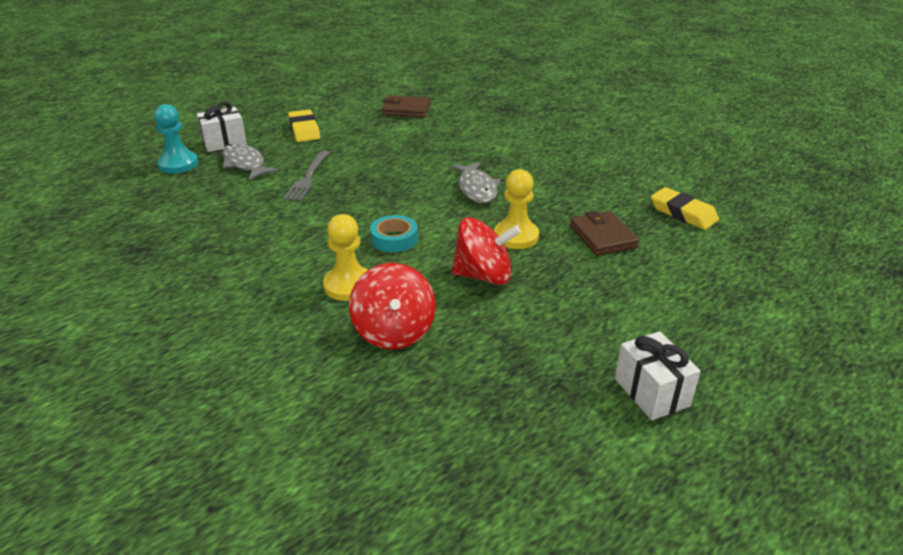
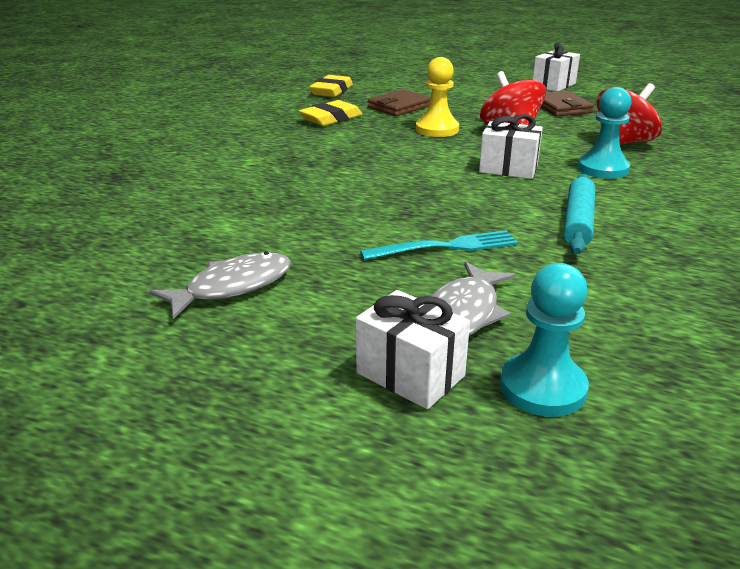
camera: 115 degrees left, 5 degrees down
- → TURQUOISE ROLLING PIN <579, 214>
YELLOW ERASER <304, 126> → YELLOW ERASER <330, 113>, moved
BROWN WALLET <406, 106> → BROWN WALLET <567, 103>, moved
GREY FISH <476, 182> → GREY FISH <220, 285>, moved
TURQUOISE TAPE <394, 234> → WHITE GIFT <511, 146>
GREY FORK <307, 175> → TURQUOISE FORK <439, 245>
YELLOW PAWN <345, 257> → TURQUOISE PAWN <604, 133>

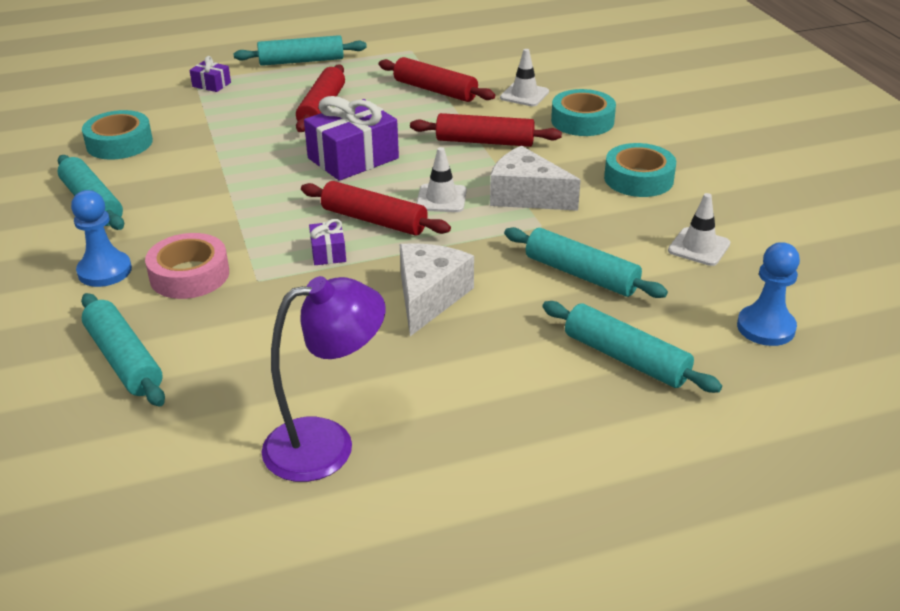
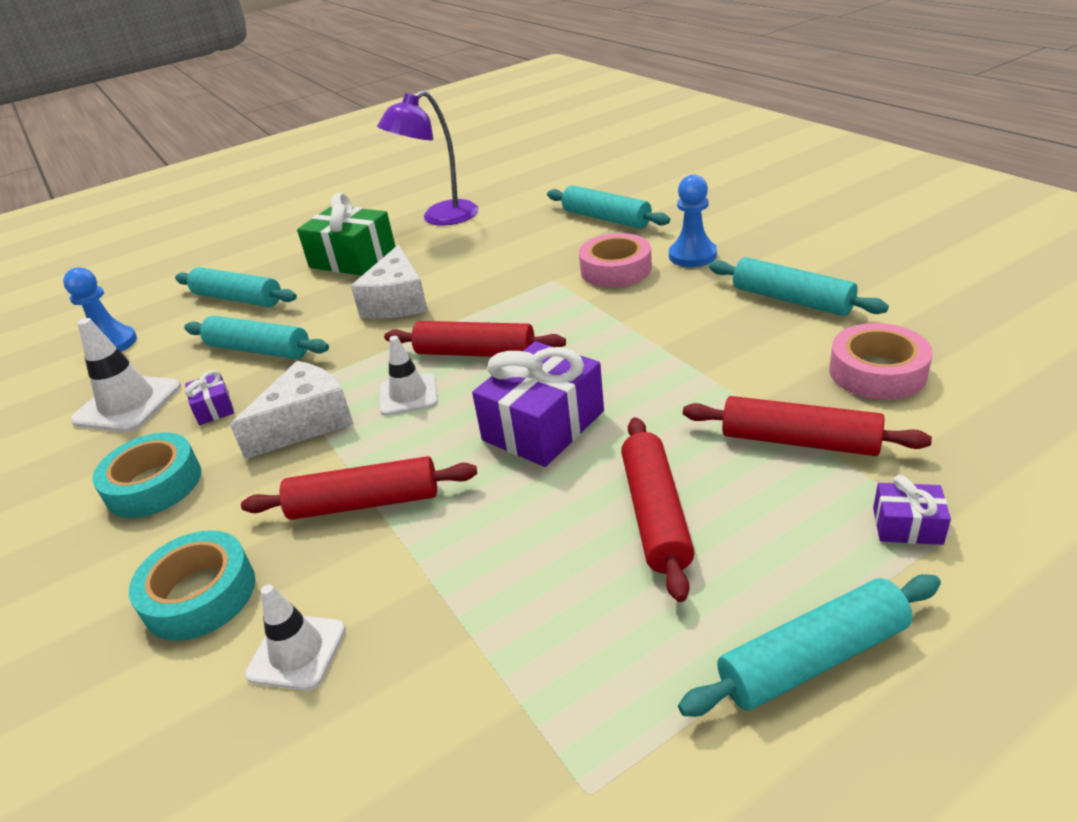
camera: 170 degrees right, 0 degrees up
- → GREEN GIFT <346, 234>
PURPLE GIFT <327, 242> → PURPLE GIFT <209, 397>, moved
RED ROLLING PIN <437, 79> → RED ROLLING PIN <807, 426>, moved
TURQUOISE TAPE <117, 134> → PINK TAPE <881, 361>
WHITE CHEESE <535, 178> → WHITE CHEESE <292, 410>, 60 degrees counterclockwise
WHITE TRAFFIC CONE <699, 229> → WHITE TRAFFIC CONE <125, 375>, x1.51

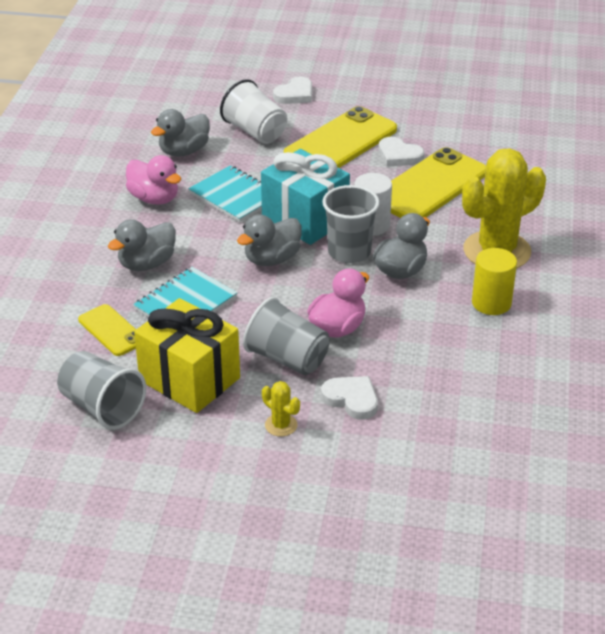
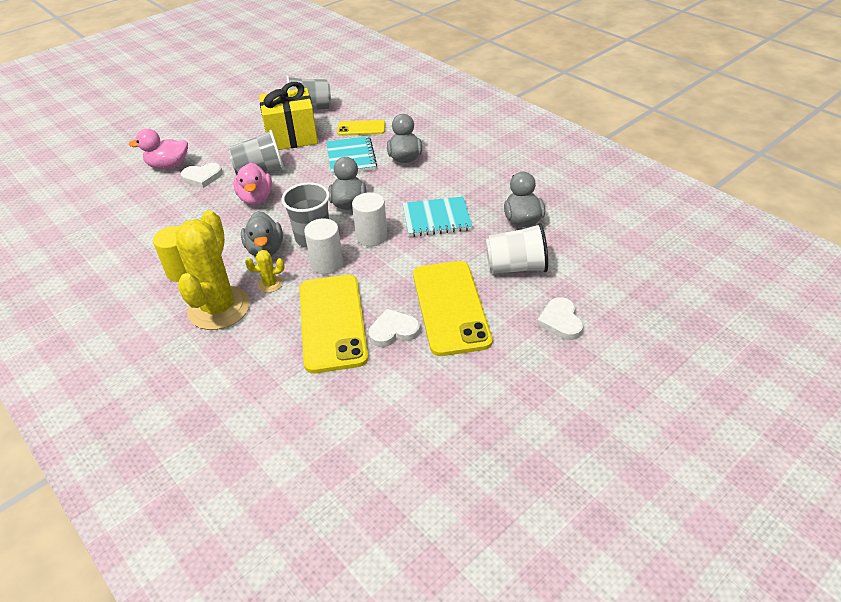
camera: 130 degrees right, 5 degrees up
PINK DUCK <153, 179> → PINK DUCK <158, 149>, moved
YELLOW CACTUS <281, 409> → YELLOW CACTUS <265, 271>, moved
TURQUOISE GIFT <305, 197> → WHITE CYLINDER <369, 219>

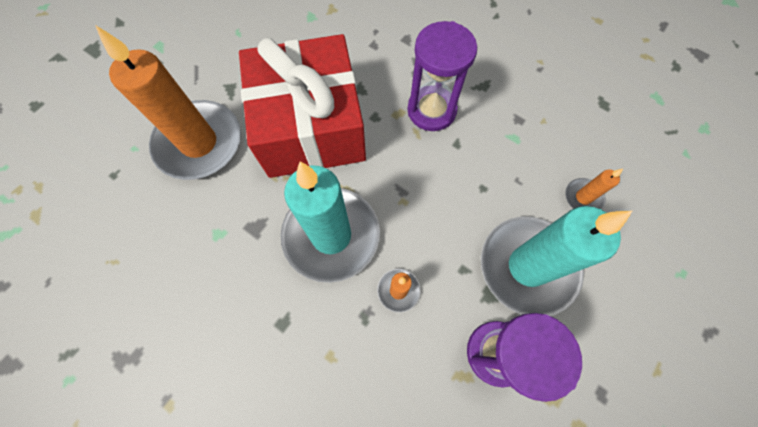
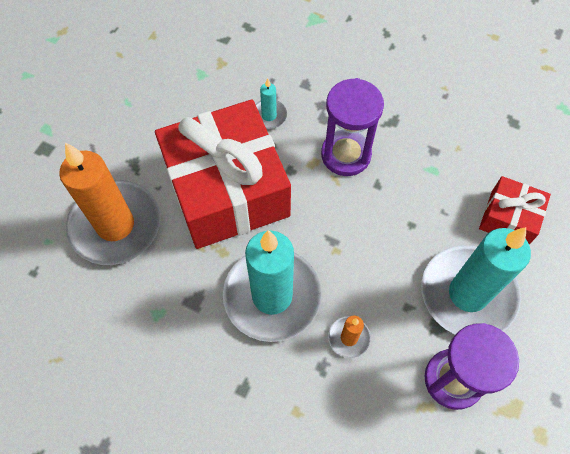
camera: 10 degrees left, 5 degrees down
- → TURQUOISE CANDLE <271, 103>
ORANGE CANDLE <594, 189> → RED GIFT <515, 210>

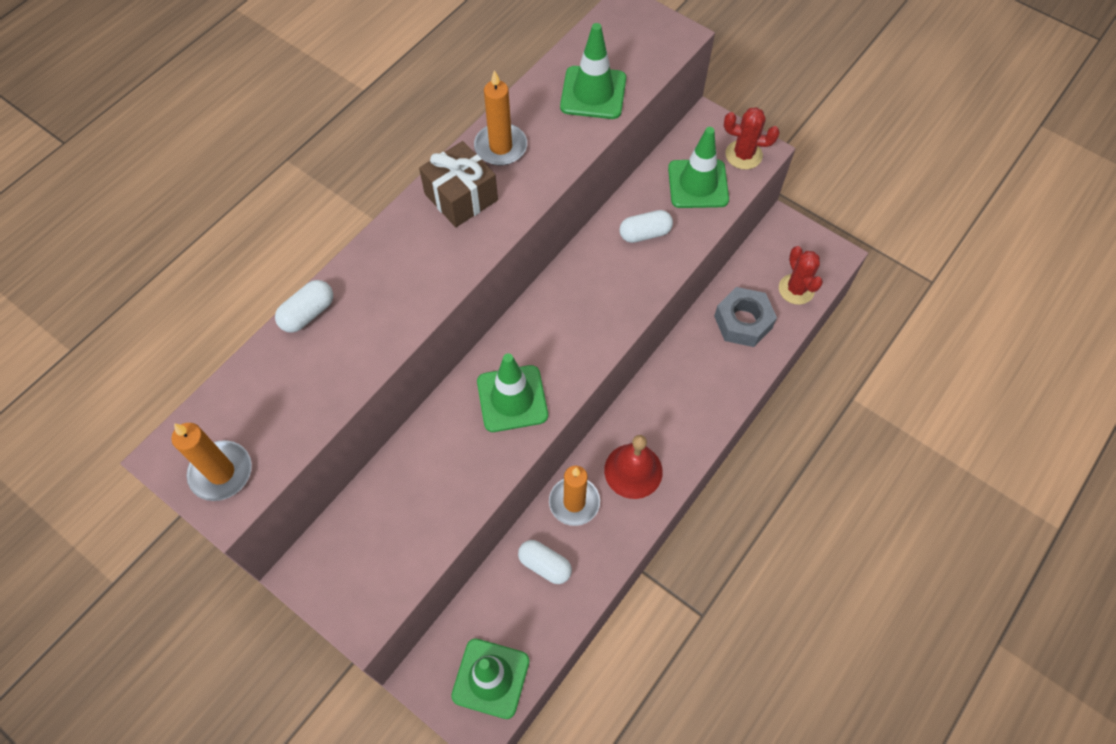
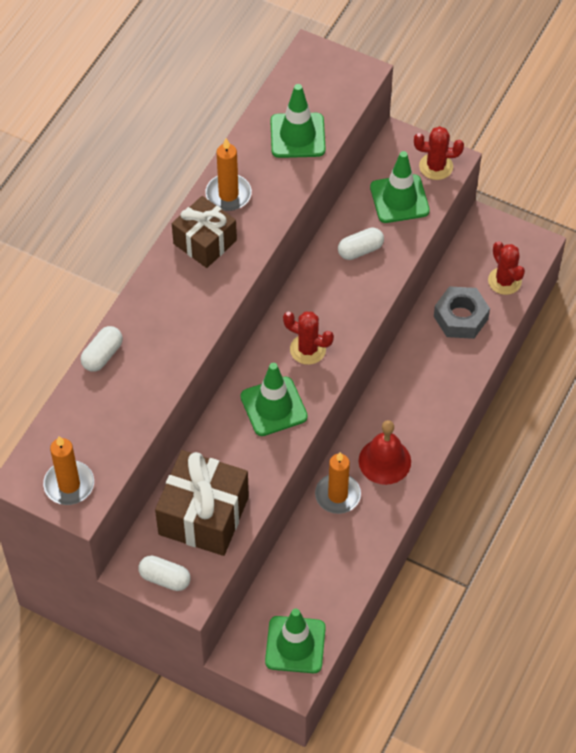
camera: 10 degrees left, 5 degrees down
- → BROWN GIFT <202, 503>
- → RED CACTUS <308, 338>
WHITE CAPSULE <545, 562> → WHITE CAPSULE <164, 573>, moved

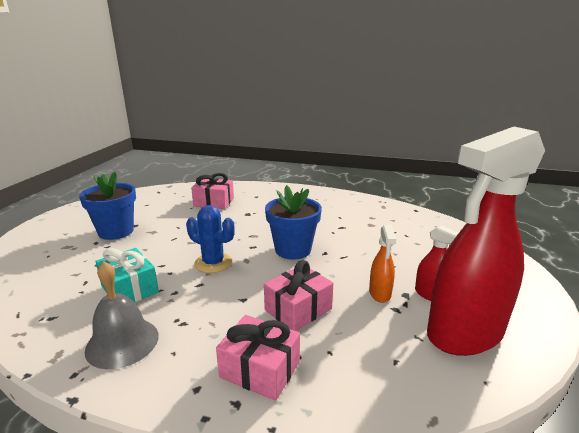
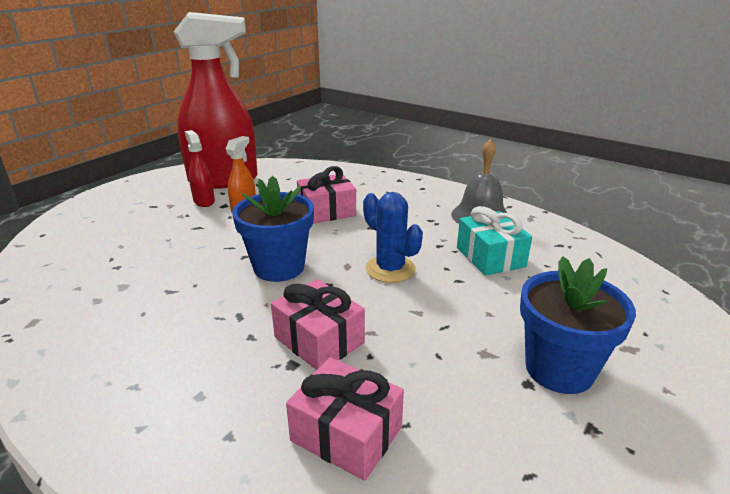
camera: 160 degrees left, 5 degrees up
PINK GIFT <258, 358> → PINK GIFT <318, 324>, moved

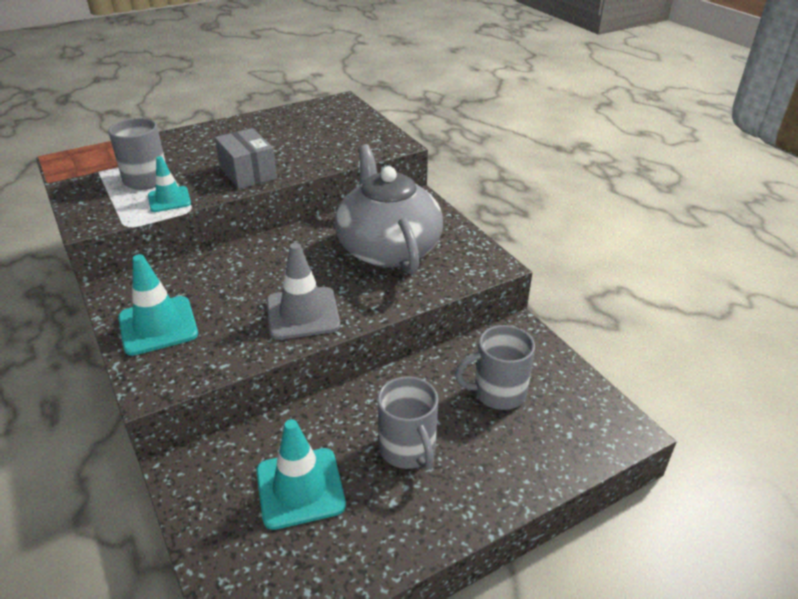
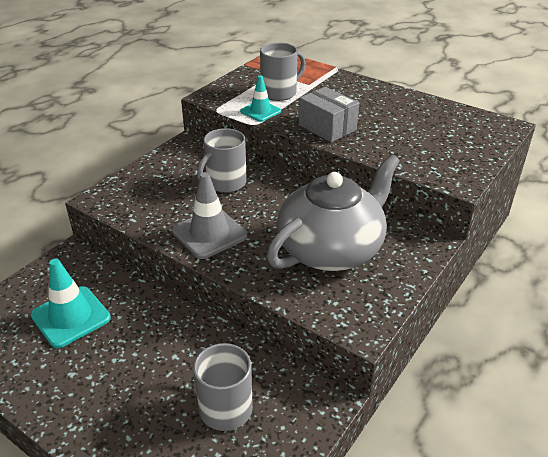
camera: 65 degrees right, 0 degrees up
TURQUOISE TRAFFIC CONE <158, 305> → -
GREY MUG <407, 423> → GREY MUG <222, 160>, moved
GREY BOX <246, 158> → GREY BOX <329, 114>, 75 degrees counterclockwise

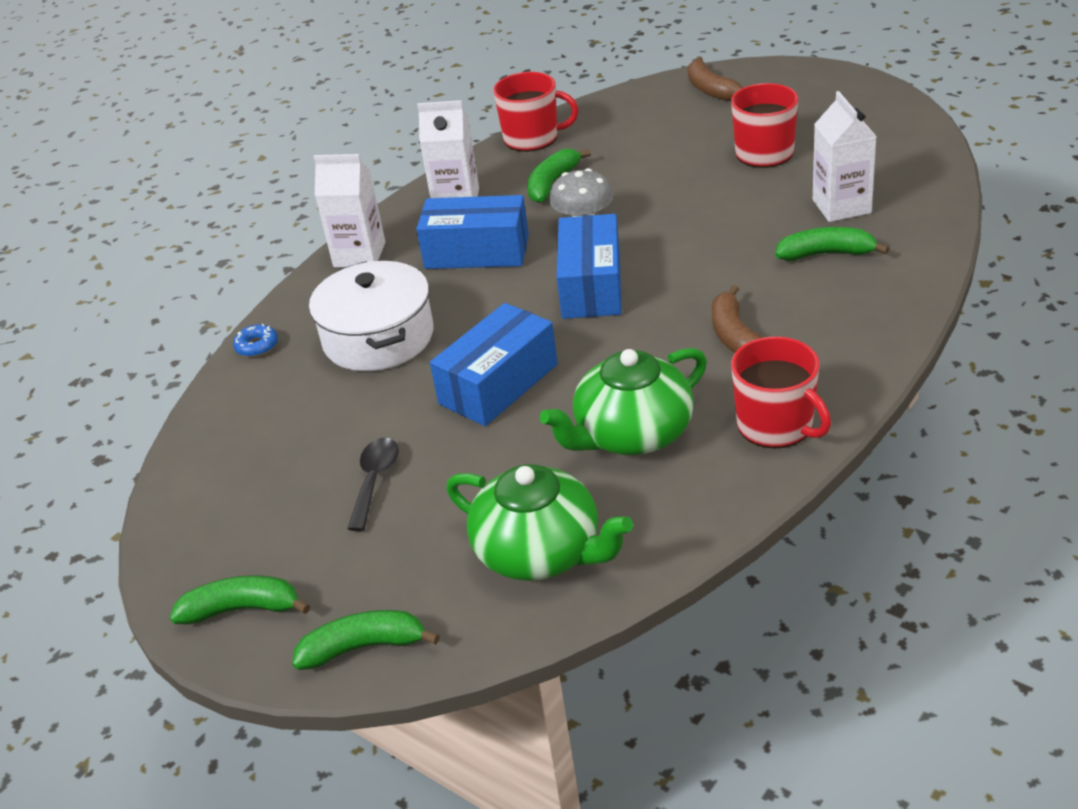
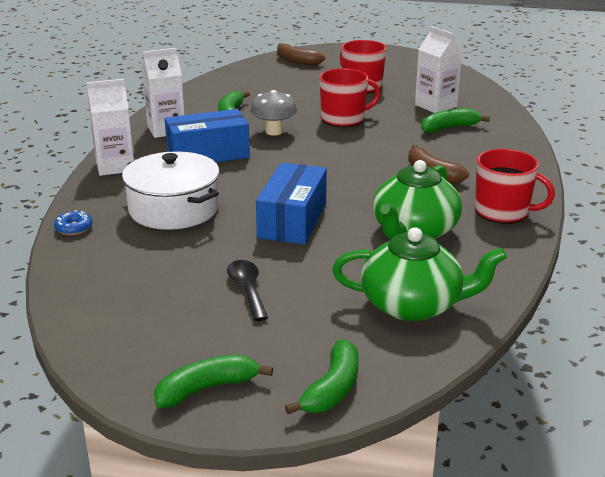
camera: 30 degrees left, 10 degrees down
BLUE BOX <589, 266> → -
RED MUG <536, 112> → RED MUG <350, 97>, moved
GREEN BANANA <366, 640> → GREEN BANANA <322, 376>, 150 degrees clockwise

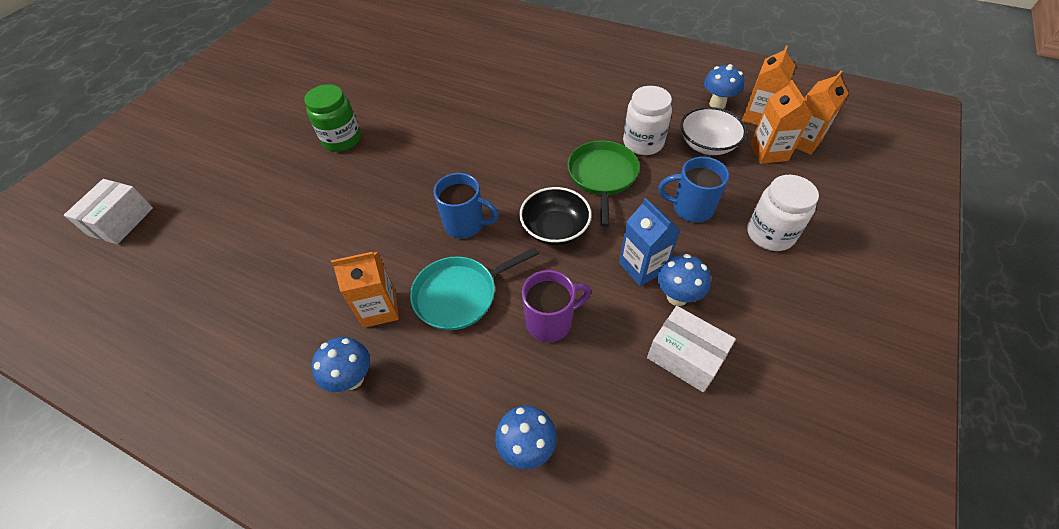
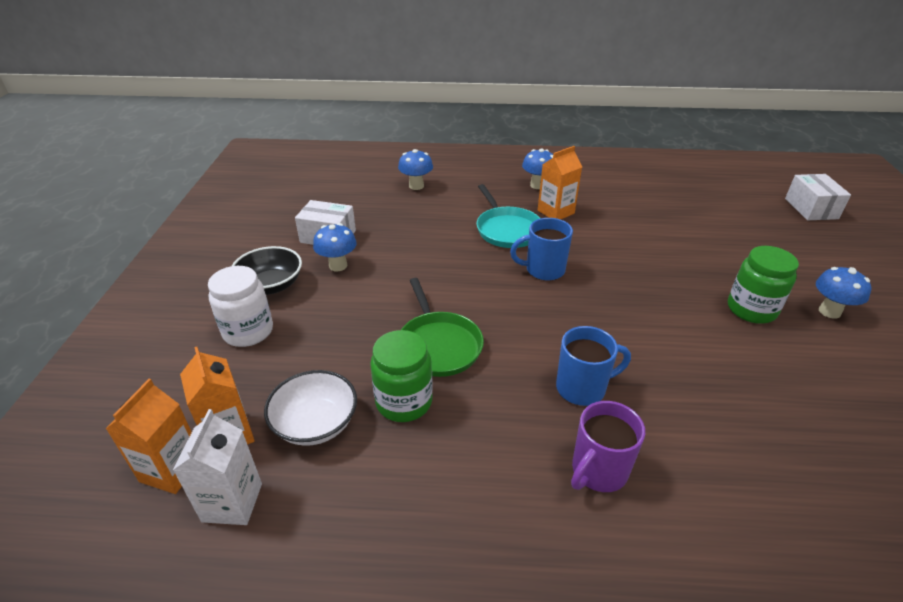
camera: 155 degrees right, 15 degrees down
BLUE CARTON <649, 242> → -
BLACK BOWL <555, 216> → BLACK BOWL <267, 270>, moved
PURPLE MUG <556, 306> → PURPLE MUG <608, 446>, moved
BLUE MUG <693, 189> → BLUE MUG <593, 366>, moved
BLUE MUSHROOM <724, 86> → BLUE MUSHROOM <844, 293>, moved
WHITE JAR <647, 120> → GREEN JAR <401, 376>
ORANGE CARTON <768, 85> → WHITE CARTON <217, 467>
TURQUOISE PAN <474, 288> → TURQUOISE PAN <508, 216>, 120 degrees clockwise

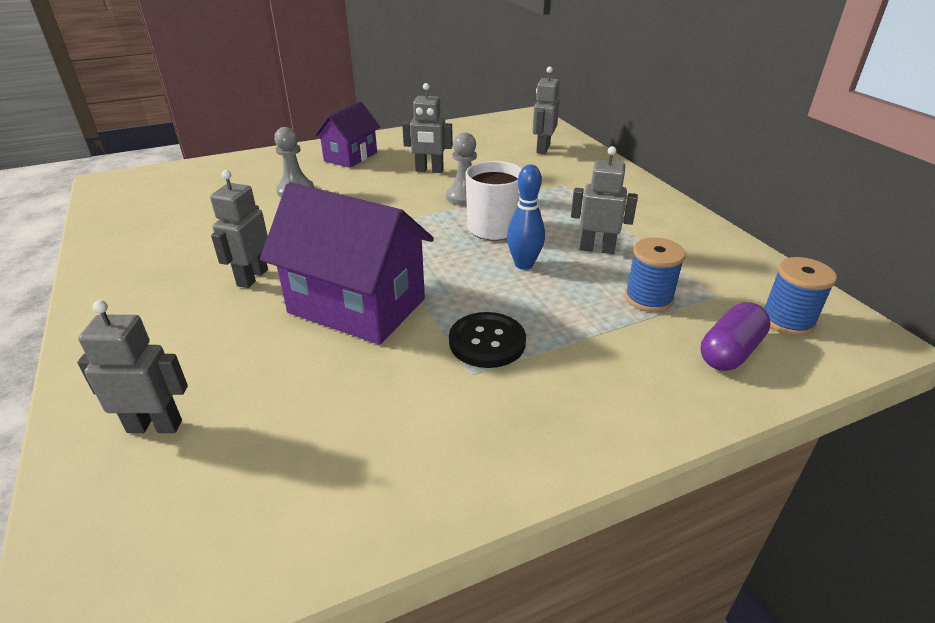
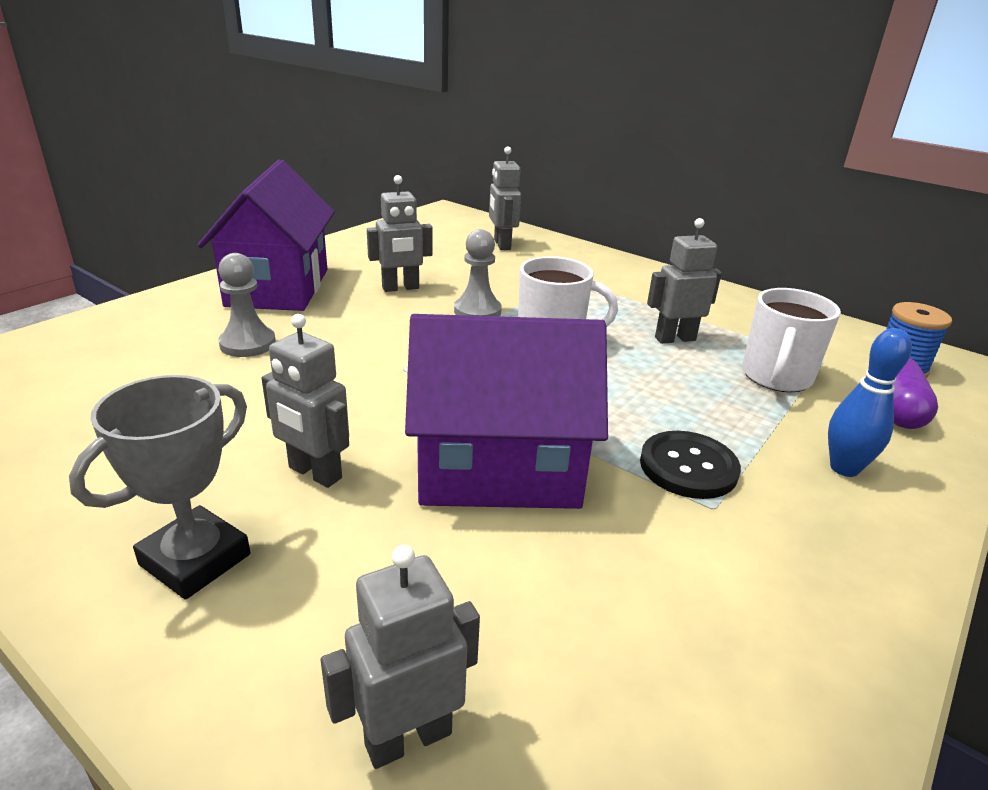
camera: 30 degrees left, 5 degrees down
- → GREY TROPHY <159, 487>
BLUE BOWLING PIN <526, 217> → BLUE BOWLING PIN <870, 402>, moved
BLUE SPOOL <655, 275> → WHITE MUG <791, 340>
GREY ROBOT <239, 229> → GREY ROBOT <305, 401>, 45 degrees counterclockwise
PURPLE HOUSE <347, 134> → PURPLE HOUSE <266, 235>, x1.66

